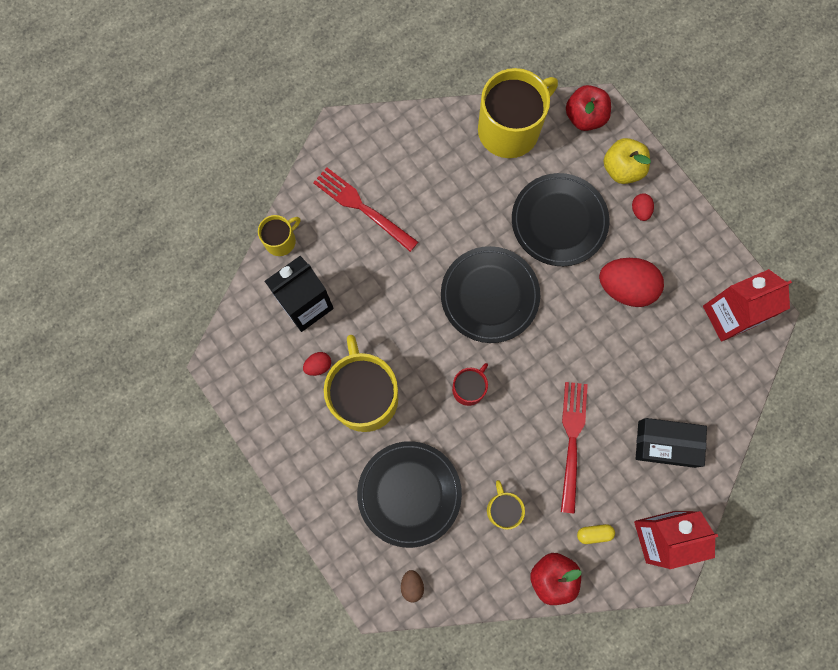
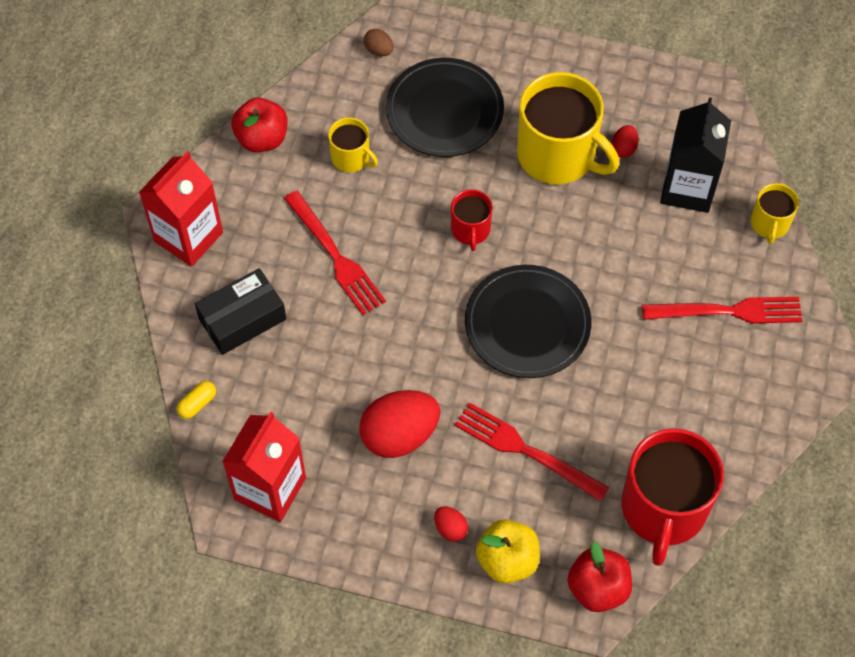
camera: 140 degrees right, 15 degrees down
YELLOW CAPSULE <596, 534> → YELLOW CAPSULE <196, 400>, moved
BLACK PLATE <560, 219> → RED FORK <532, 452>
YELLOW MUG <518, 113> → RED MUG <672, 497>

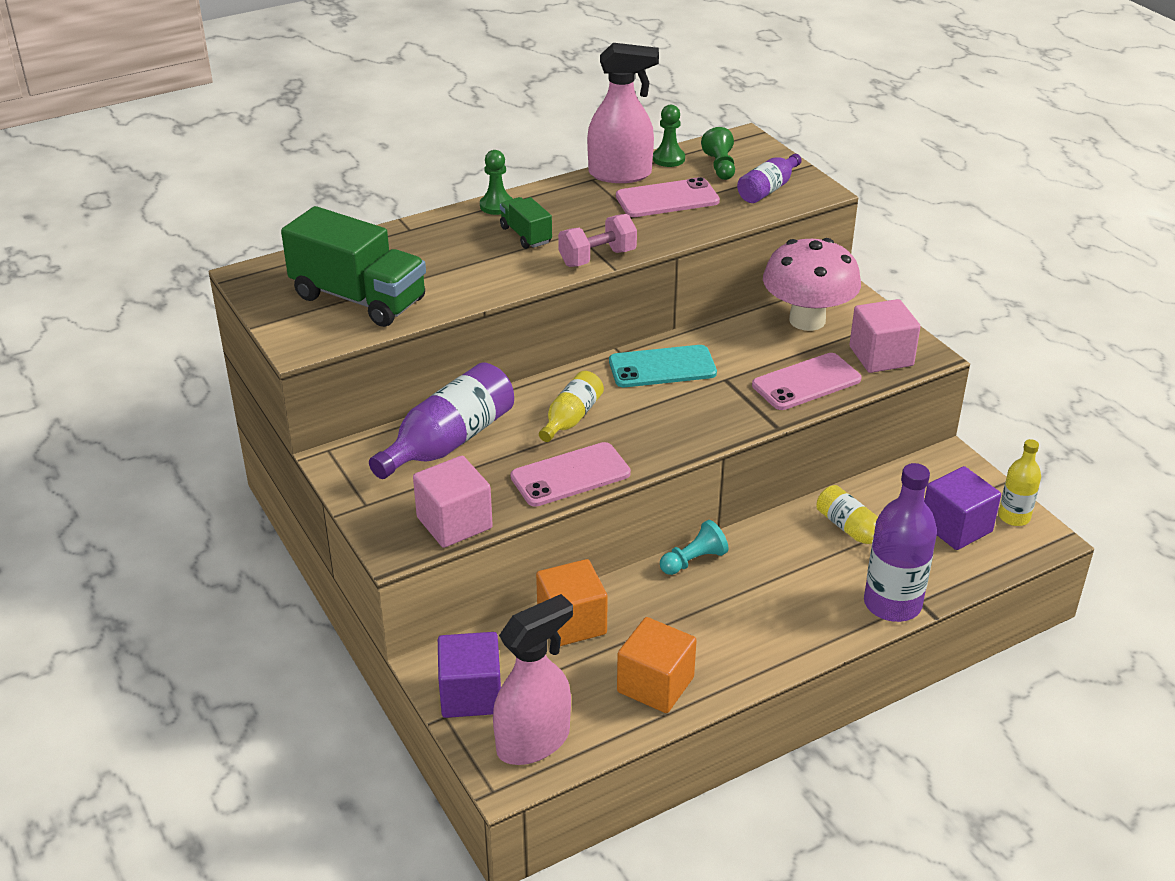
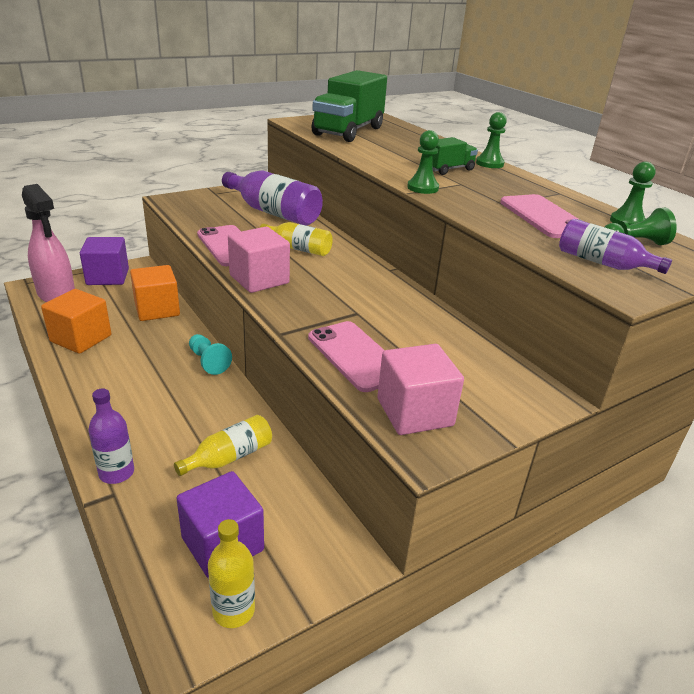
camera: 85 degrees right, 5 degrees down
PINK SPRAY BOTTLE <623, 113> → -
TURQUOISE PHONE <663, 366> → -
PINK MUSHROOM <812, 284> → -
PINK CUBE <453, 502> → PINK CUBE <259, 260>, moved
PINK DUMBBELL <597, 240> → GREEN PAWN <423, 162>
PURPLE BOTTLE <900, 542> → PURPLE BOTTLE <111, 436>, x0.58

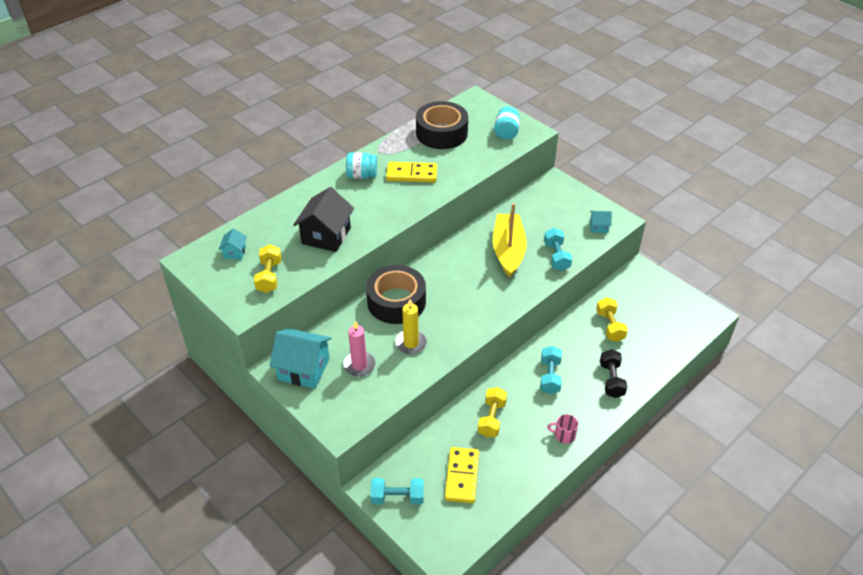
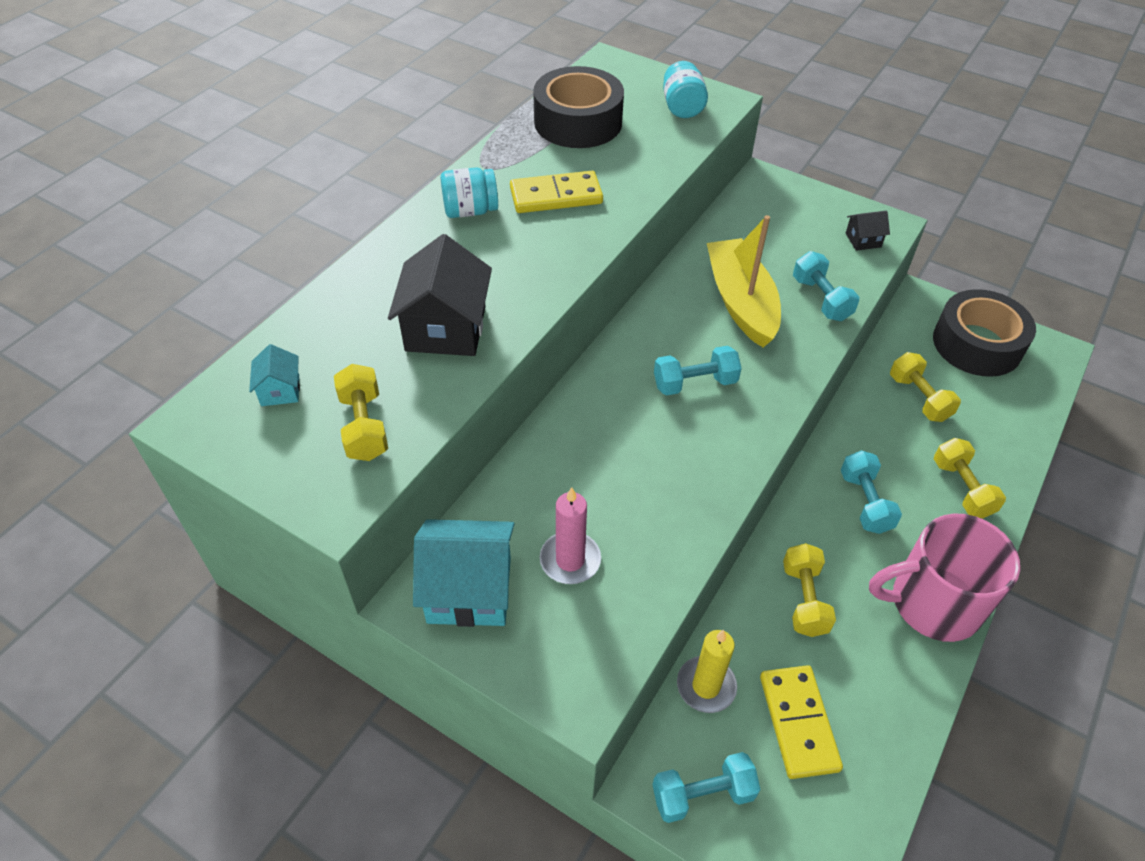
camera: 15 degrees left, 5 degrees up
- → TURQUOISE DUMBBELL <698, 371>
BLACK TAPE <396, 294> → BLACK TAPE <984, 333>, moved
YELLOW CANDLE <411, 326> → YELLOW CANDLE <707, 671>, moved
TURQUOISE HOUSE <601, 222> → BLACK HOUSE <868, 230>
BLACK DUMBBELL <613, 373> → YELLOW DUMBBELL <970, 478>
PINK MUG <562, 429> → PINK MUG <944, 577>, x2.48

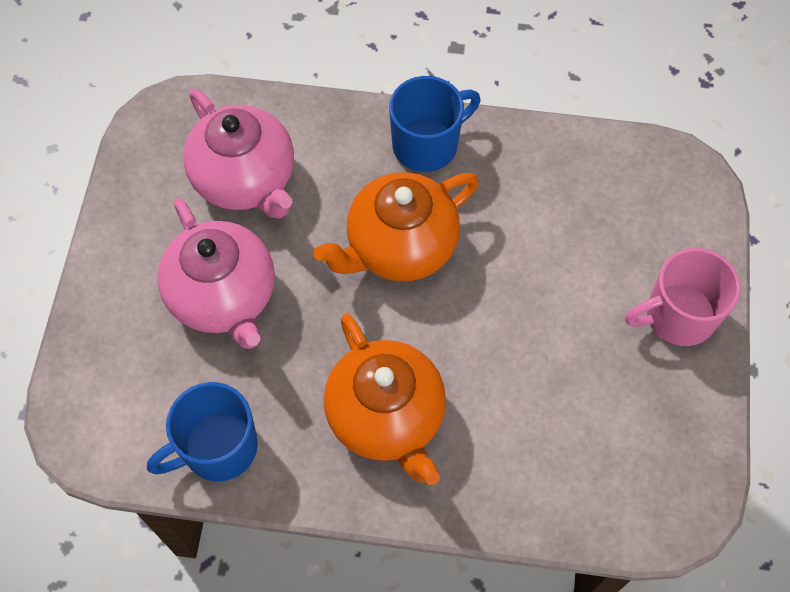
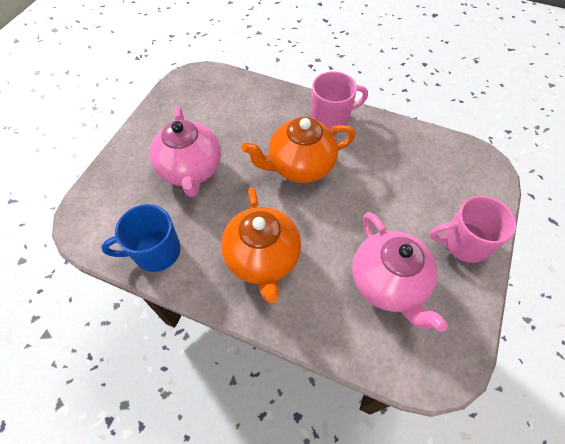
camera: 15 degrees right, 5 degrees down
PINK TEAPOT <238, 154> → PINK TEAPOT <400, 272>, moved
BLUE MUG <434, 124> → PINK MUG <339, 100>

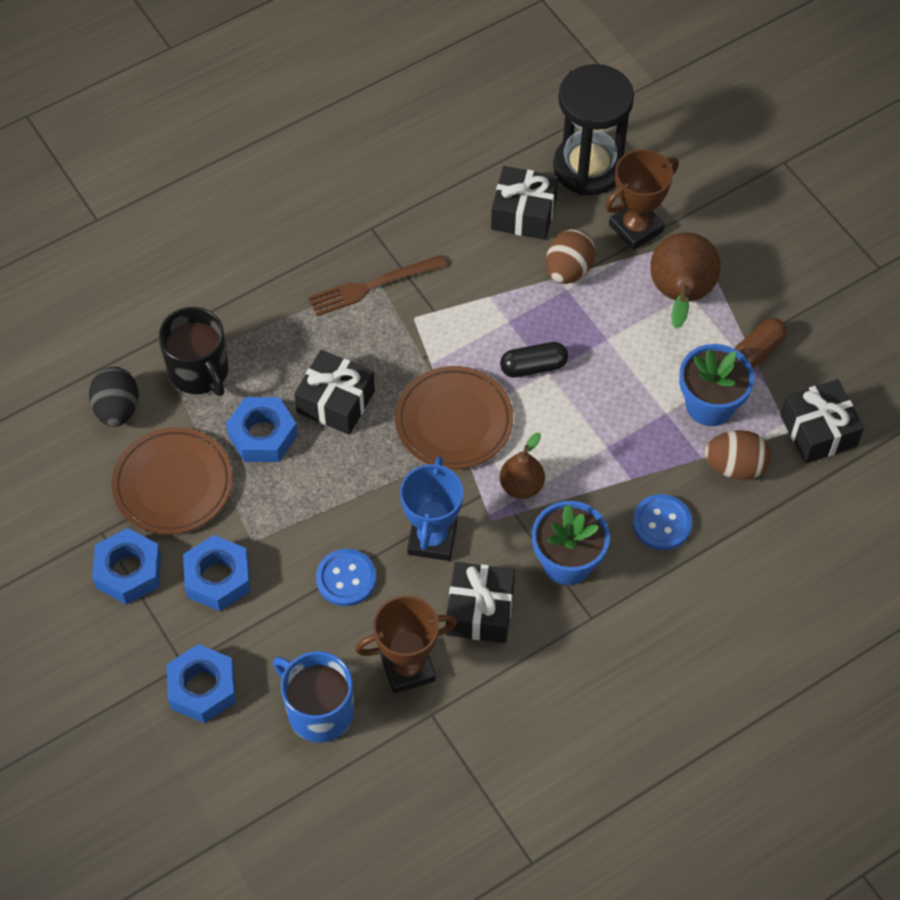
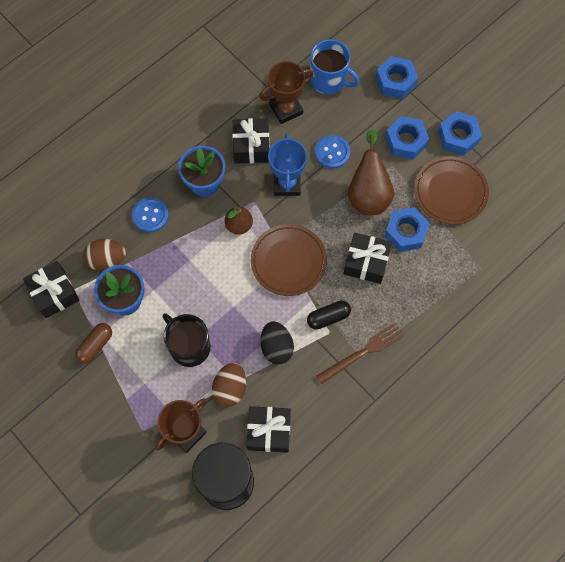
camera: 170 degrees right, 10 degrees up
BLACK EGG <114, 397> → BLACK EGG <277, 343>, moved
BLACK MUG <193, 351> → BLACK MUG <187, 340>, moved
BLACK CAPSULE <534, 360> → BLACK CAPSULE <329, 315>, moved
BROWN PEAR <685, 280> → BROWN PEAR <371, 172>, moved

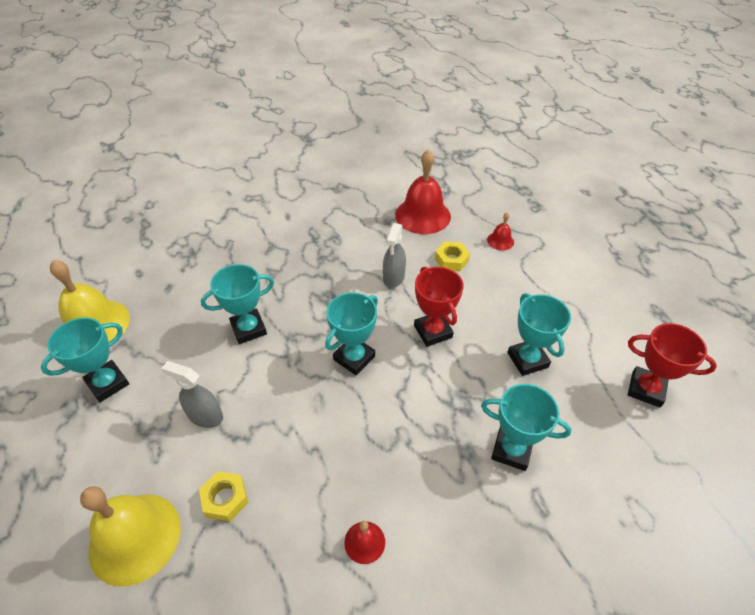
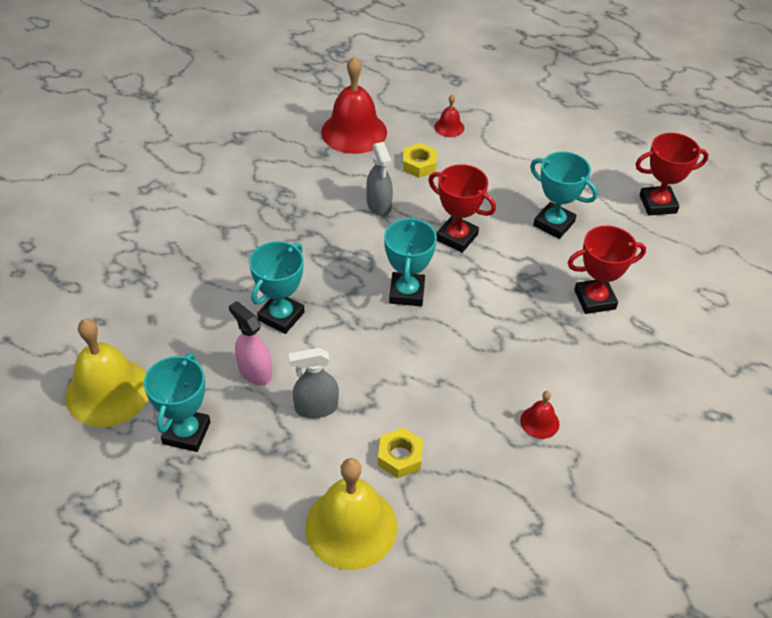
camera: 35 degrees left, 0 degrees up
- → PINK SPRAY BOTTLE <250, 343>
TURQUOISE TROPHY <526, 427> → RED TROPHY <607, 270>

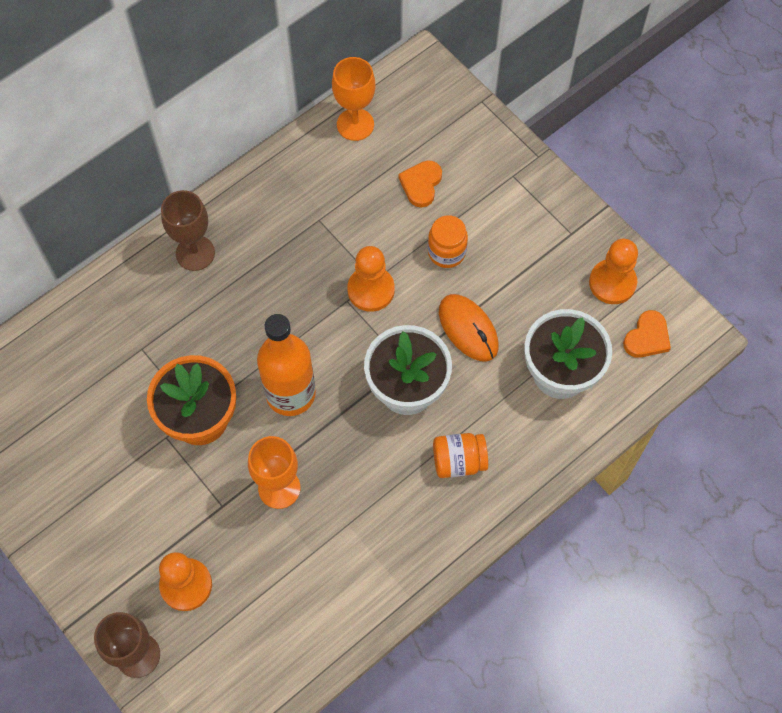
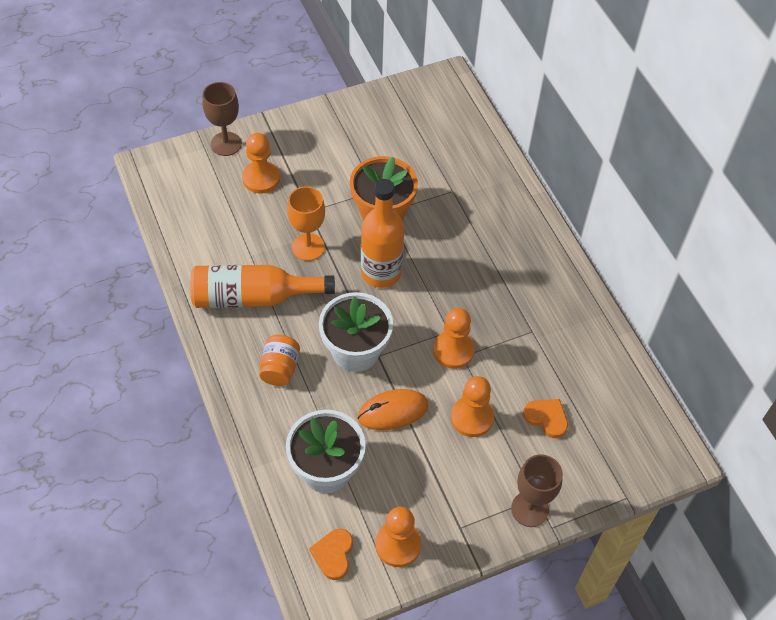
camera: 105 degrees right, 10 degrees down
ORANGE GOBLET <353, 99> → -
- → ORANGE BOTTLE <262, 286>
BROWN GOBLET <188, 230> → BROWN GOBLET <537, 491>, moved
ORANGE JAR <448, 241> → ORANGE PAWN <472, 406>
ORANGE HEART <647, 334> → ORANGE HEART <331, 554>, 45 degrees clockwise

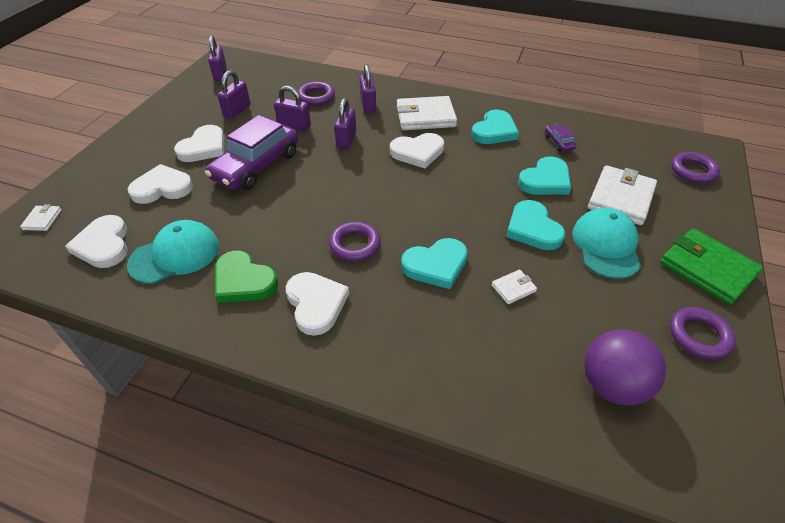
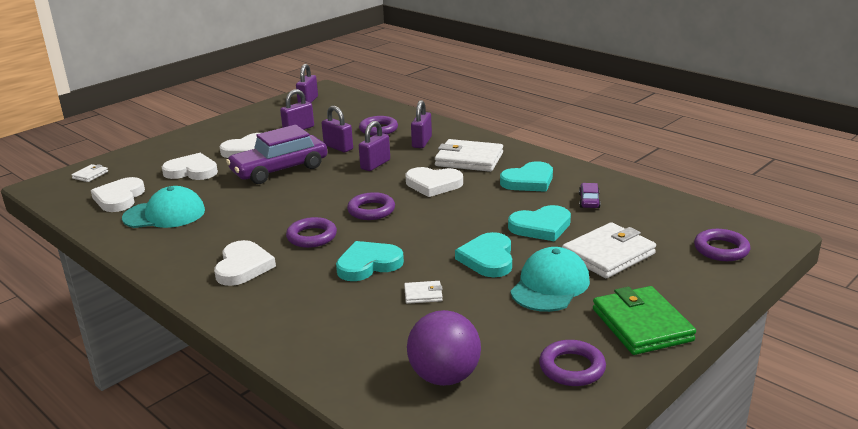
camera: 25 degrees right, 20 degrees down
GREEN HEART <246, 277> → -
- → PURPLE RING <371, 206>
TURQUOISE HEART <434, 263> → TURQUOISE HEART <370, 261>, 150 degrees clockwise

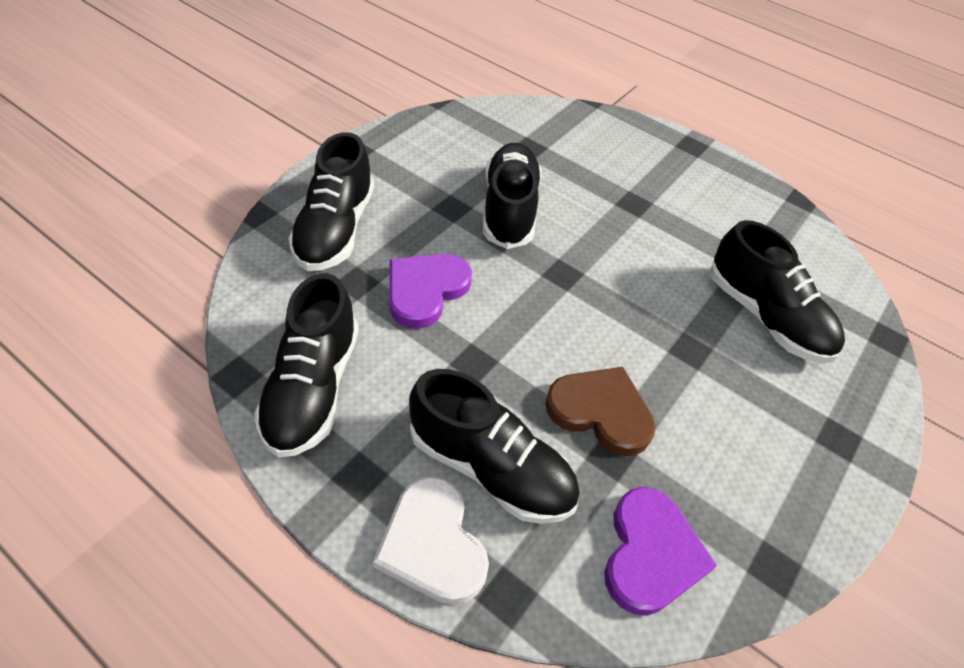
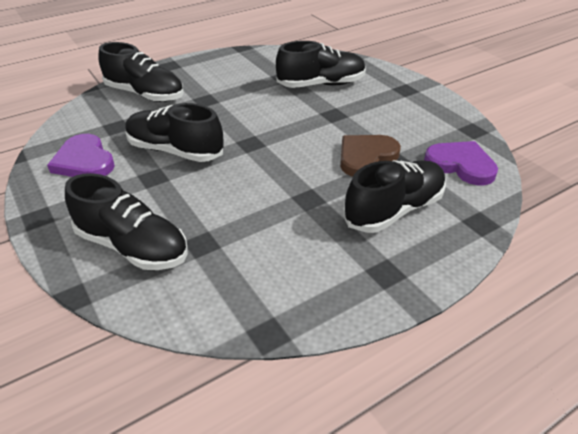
camera: 65 degrees left, 10 degrees down
WHITE HEART <431, 541> → -
BLACK SHOE <306, 365> → BLACK SHOE <141, 72>, moved
PURPLE HEART <430, 291> → PURPLE HEART <81, 155>, moved

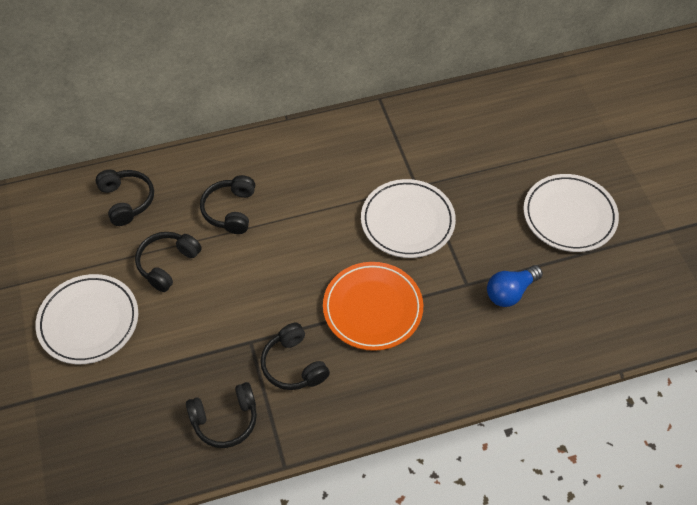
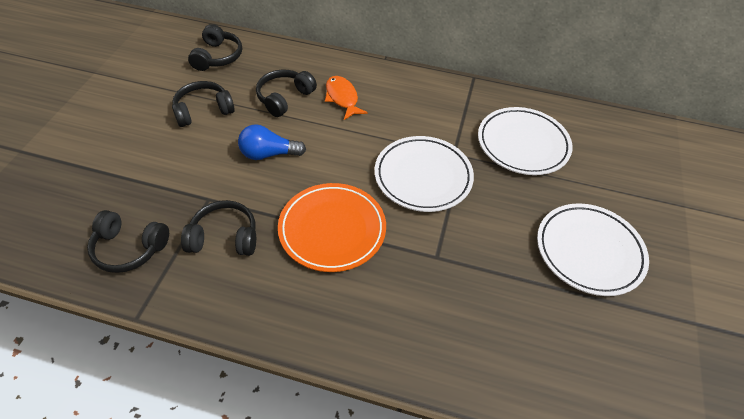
camera: 30 degrees right, 5 degrees down
- → ORANGE FISH <346, 98>
WHITE PLATE <86, 319> → WHITE PLATE <525, 141>, moved
BLUE LIGHT BULB <515, 286> → BLUE LIGHT BULB <272, 142>, moved
BLACK HEADPHONES <295, 356> → BLACK HEADPHONES <218, 228>, 90 degrees clockwise

